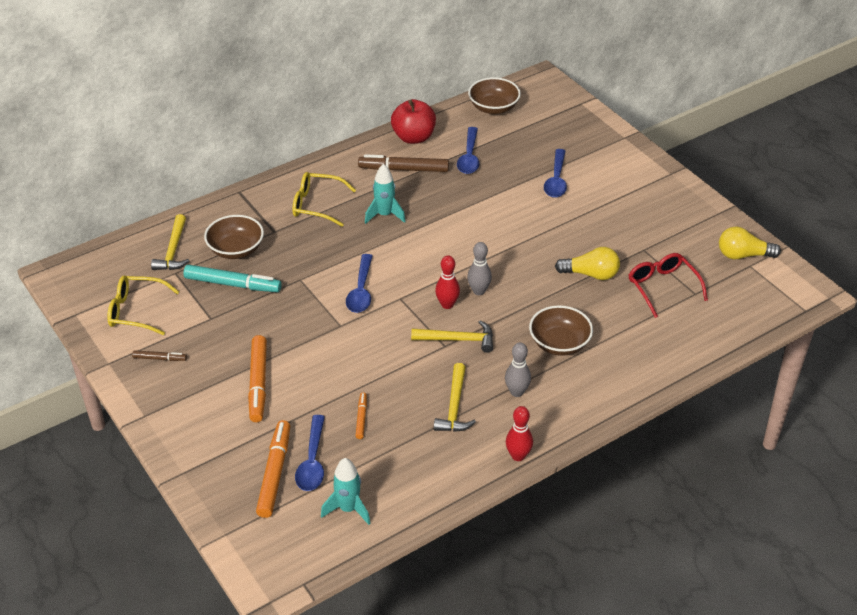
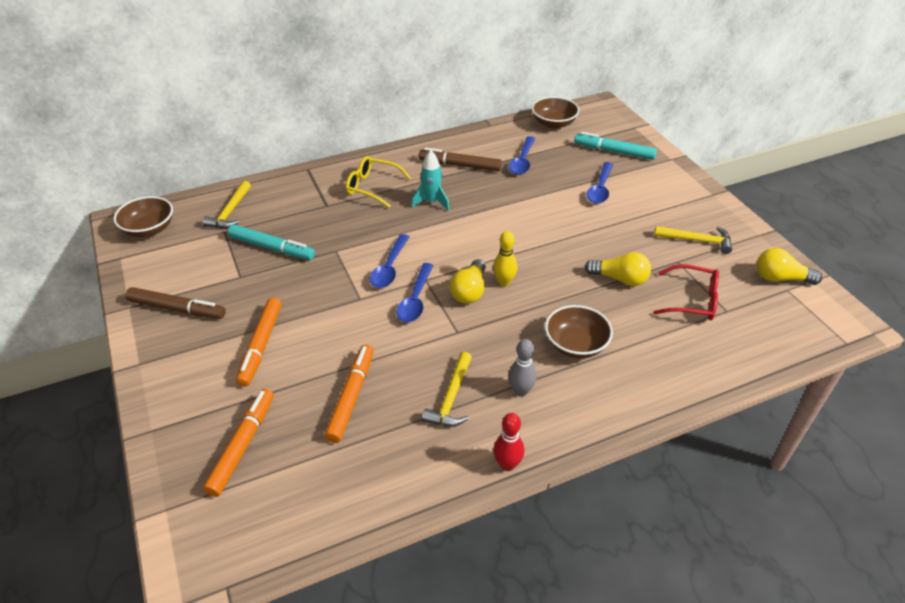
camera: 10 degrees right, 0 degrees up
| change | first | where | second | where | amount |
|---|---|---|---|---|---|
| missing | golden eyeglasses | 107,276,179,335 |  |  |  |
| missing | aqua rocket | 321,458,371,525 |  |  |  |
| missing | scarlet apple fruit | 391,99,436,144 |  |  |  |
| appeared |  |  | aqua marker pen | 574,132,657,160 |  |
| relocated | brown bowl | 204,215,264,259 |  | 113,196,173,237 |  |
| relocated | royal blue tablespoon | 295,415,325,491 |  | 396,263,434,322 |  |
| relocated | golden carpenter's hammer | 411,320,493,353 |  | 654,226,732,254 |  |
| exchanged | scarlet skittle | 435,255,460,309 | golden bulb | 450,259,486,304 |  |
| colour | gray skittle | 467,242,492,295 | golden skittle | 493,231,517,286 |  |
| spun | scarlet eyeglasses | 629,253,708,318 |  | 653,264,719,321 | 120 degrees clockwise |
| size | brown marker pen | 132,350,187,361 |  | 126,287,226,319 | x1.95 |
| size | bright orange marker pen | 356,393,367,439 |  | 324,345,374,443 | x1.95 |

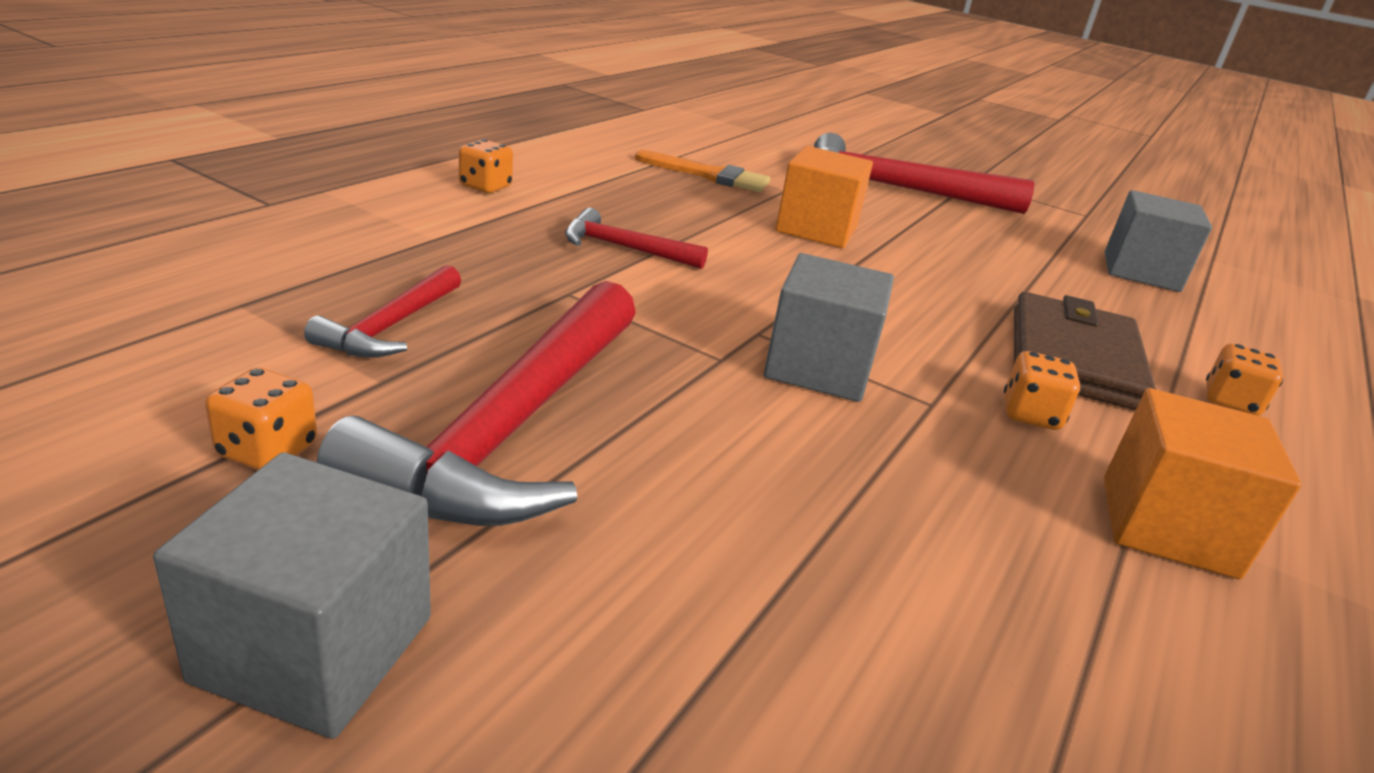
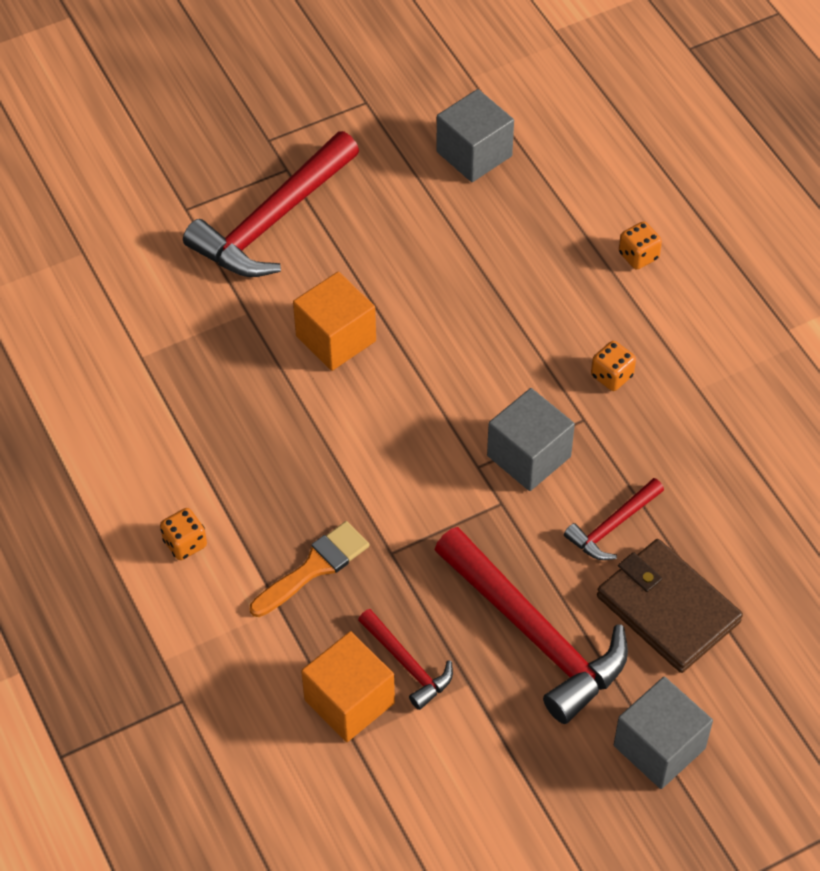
camera: 55 degrees left, 25 degrees up
| change | first | where | second | where | amount |
|---|---|---|---|---|---|
| missing | bright orange dice | 205,368,317,470 |  |  |  |
| relocated | scarlet carpenter's hammer | 565,208,708,269 |  | 564,478,664,560 |  |
| relocated | bright orange paint brush | 635,150,770,192 |  | 250,521,369,617 |  |
| relocated | brown wallet | 1014,292,1156,410 |  | 597,539,743,673 |  |
| relocated | bright orange block | 1104,388,1302,579 |  | 301,631,395,742 |  |

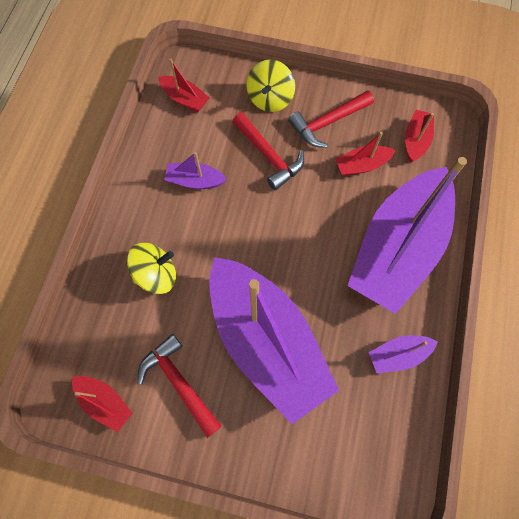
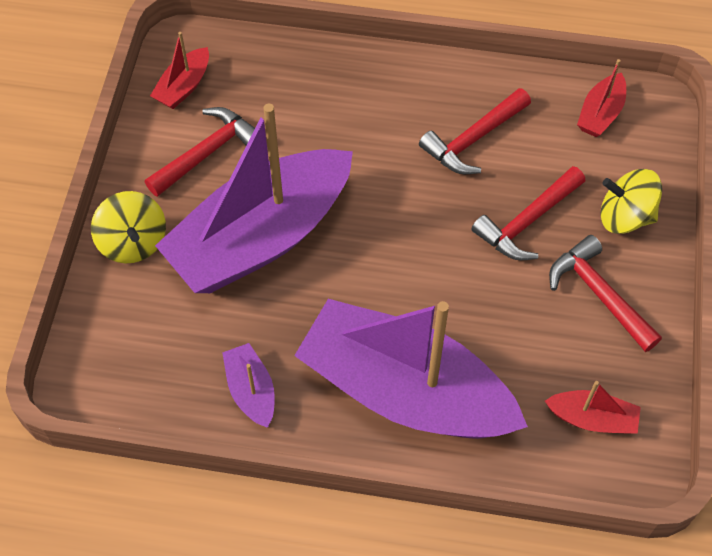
camera: 85 degrees right, 10 degrees down
| change | first | where | second | where | amount |
|---|---|---|---|---|---|
| missing | scarlet sailboat | 335,132,396,176 |  |  |  |
| relocated | golden toy top | 127,243,176,294 |  | 91,191,166,263 |  |
| exchanged | royal purple sailboat | 164,152,227,189 | scarlet carpenter's hammer | 419,88,531,174 |  |

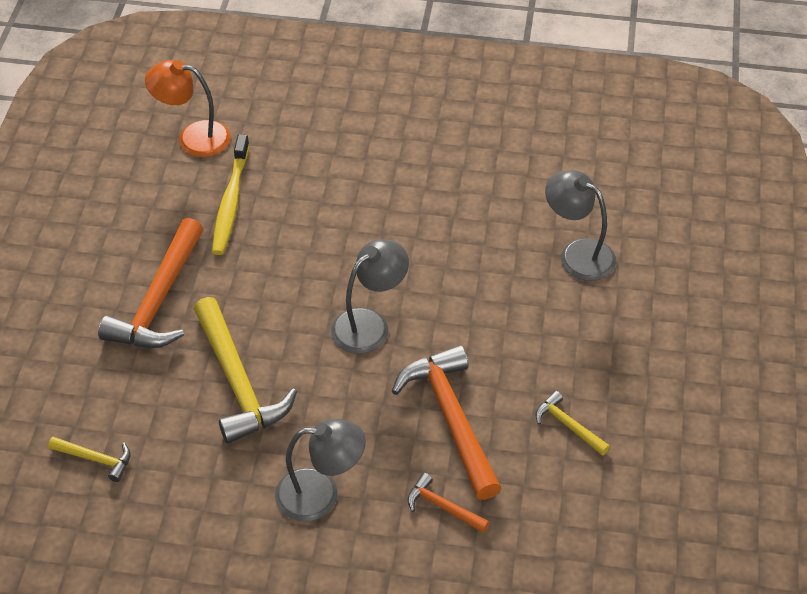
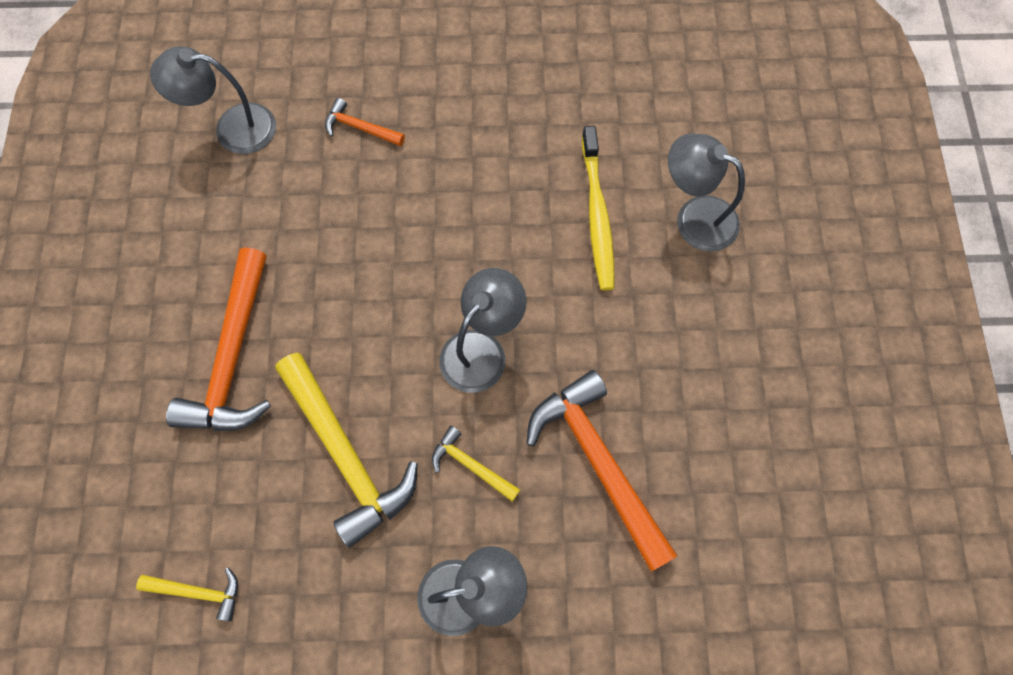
camera: 10 degrees left, 20 degrees up
| change | first | where | second | where | amount |
|---|---|---|---|---|---|
| relocated | golden tooth brush | 212,134,249,255 |  | 582,126,614,291 |  |
| relocated | bright orange carpenter's hammer | 407,473,490,533 |  | 325,98,405,146 |  |
| relocated | golden carpenter's hammer | 535,391,610,455 |  | 432,426,520,502 |  |
| colour | bright orange desk lamp | 145,60,231,157 | gray desk lamp | 150,46,276,154 |  |

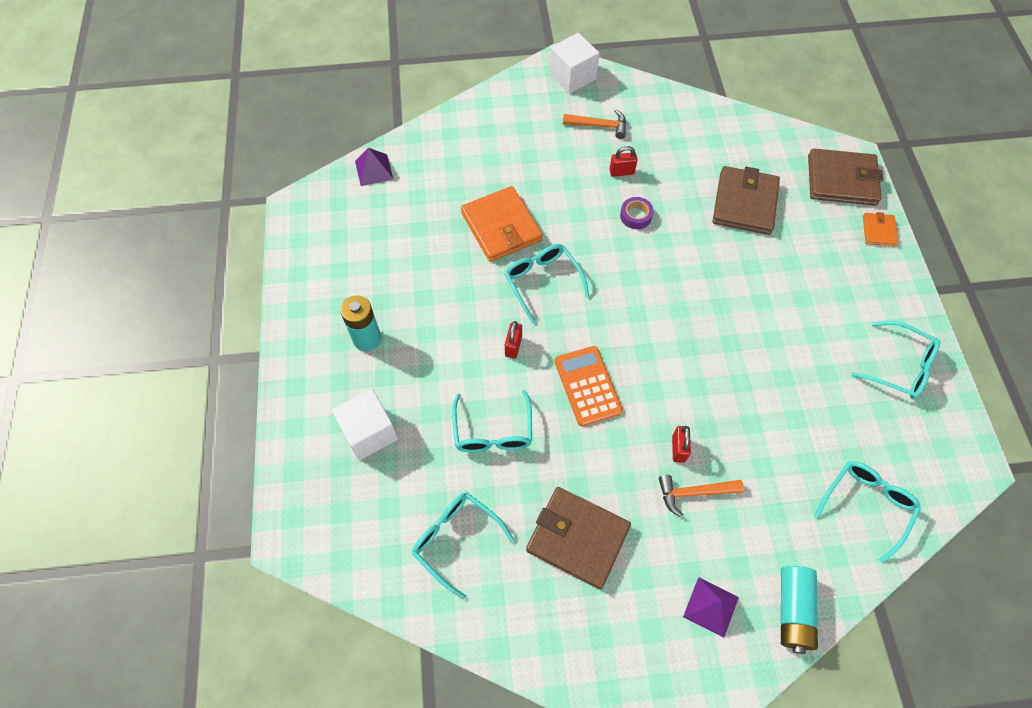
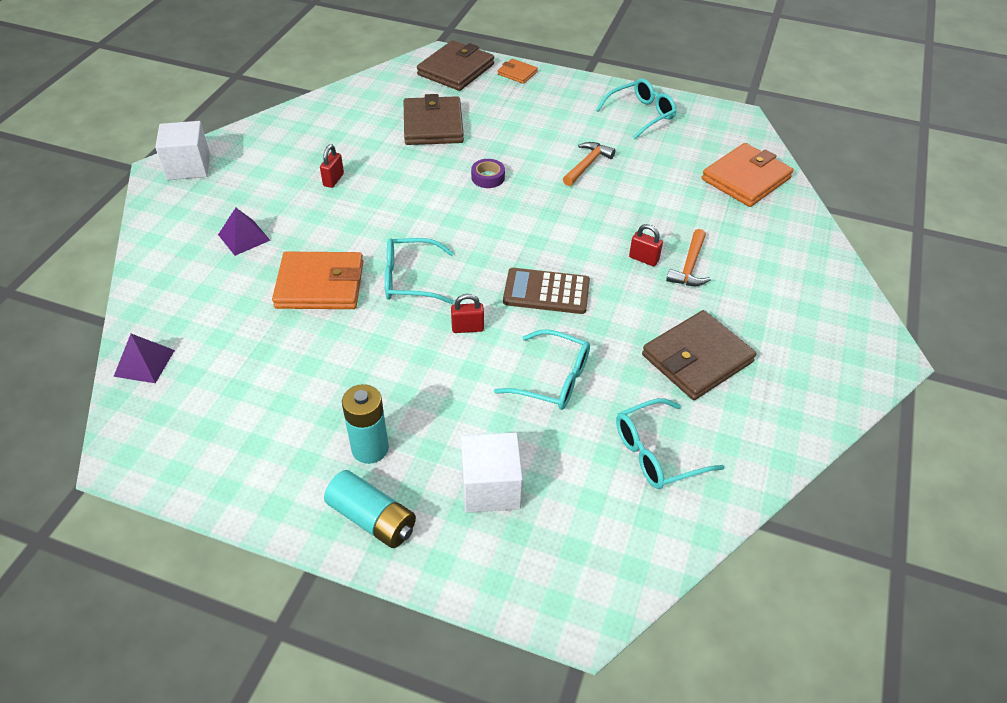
camera: 65 degrees left, 15 degrees down
| change | first | where | second | where | amount |
|---|---|---|---|---|---|
| relocated | bright orange carpenter's hammer | 563,109,626,139 |  | 563,142,616,186 |  |
| relocated | royal purple tape | 620,197,654,229 |  | 471,159,505,188 |  |
| relocated | royal purple pyramid shape | 683,577,739,638 |  | 218,208,270,256 |  |
| relocated | aqua battery | 781,566,818,654 |  | 324,470,416,548 |  |
| exchanged | aqua eyeglasses | 814,461,921,563 | bright orange wallet | 702,143,793,207 |  |
| colour | bright orange calculator | 555,346,623,426 | brown calculator | 503,268,590,314 |  |
| spun | scarlet lock | 505,321,522,359 |  | 451,294,484,333 | 45 degrees counterclockwise |
| spun | brown wallet | 713,166,780,235 |  | 404,94,464,145 | 45 degrees clockwise |

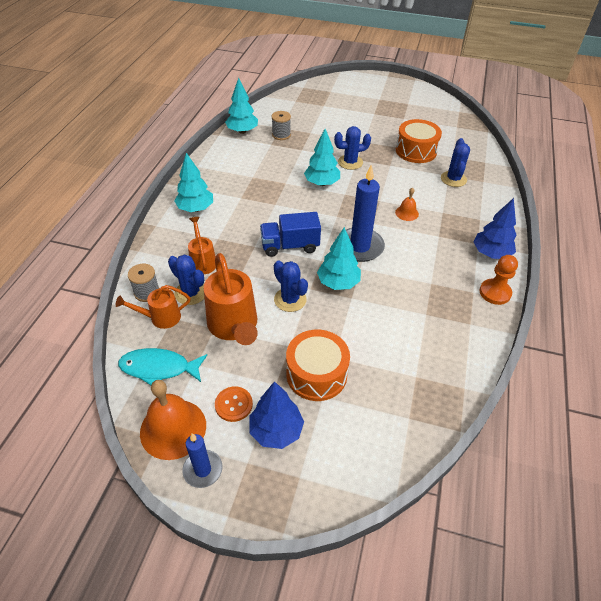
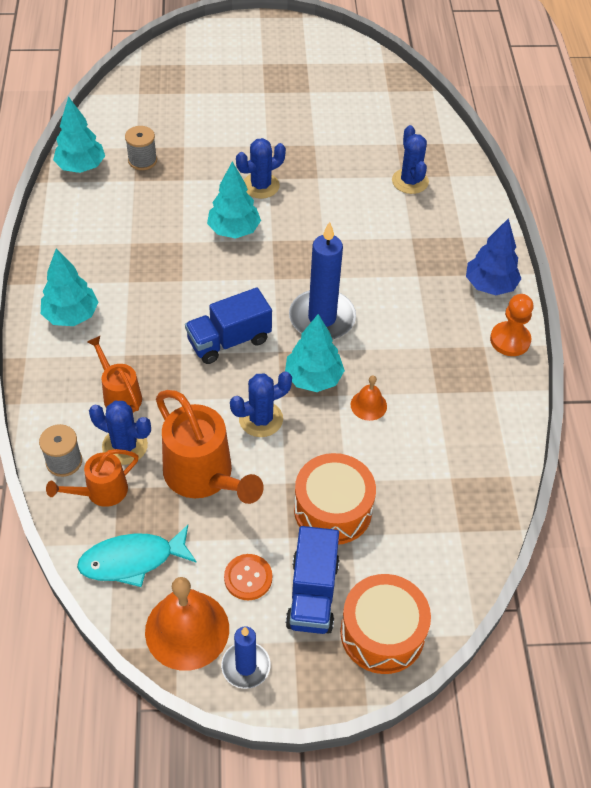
camera: 20 degrees left, 5 degrees up
| change | first | where | second | where | amount |
|---|---|---|---|---|---|
| relocated | bright orange school bell | 395,187,419,221 |  | 351,375,387,421 |  |
| relocated | bright orange drum | 396,119,442,163 |  | 340,574,431,674 |  |
| exchanged | royal blue tree | 249,381,304,449 | royal blue lorry | 286,526,339,634 |  |
| spun | royal blue cactus | 274,261,308,312 |  | 230,371,292,437 | 60 degrees counterclockwise |

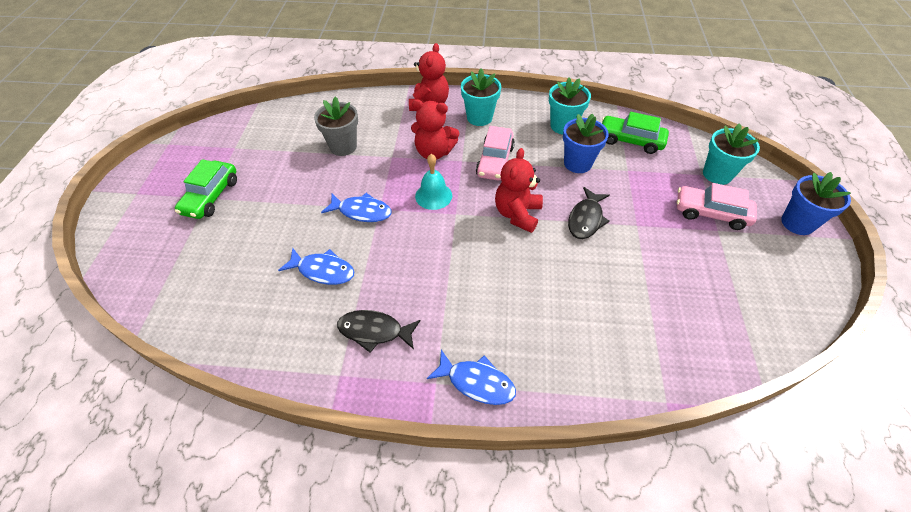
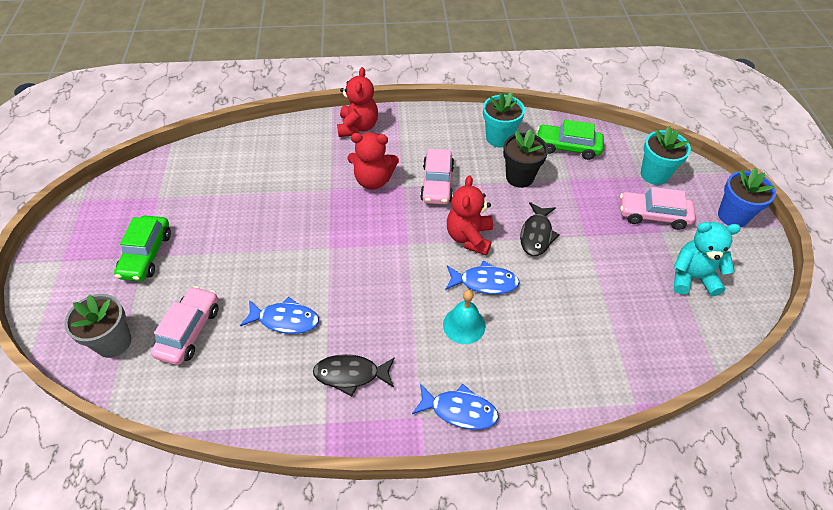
camera: 10 degrees left, 0 degrees up
| change | first | where | second | where | amount |
|---|---|---|---|---|---|
| missing | aqua flower pot | 461,68,501,126 |  |  |  |
| appeared |  |  | rose-pink car | 151,286,219,365 |  |
| appeared |  |  | aqua teddy | 674,222,741,296 |  |
| relocated | gray flower pot | 314,96,358,156 |  | 64,294,131,358 |  |
| relocated | royal blue fish | 321,193,392,222 |  | 445,261,520,294 |  |
| relocated | aqua school bell | 415,154,452,210 |  | 443,290,485,344 |  |
| colour | royal blue flower pot | 563,113,609,173 | black flower pot | 503,129,548,188 |  |

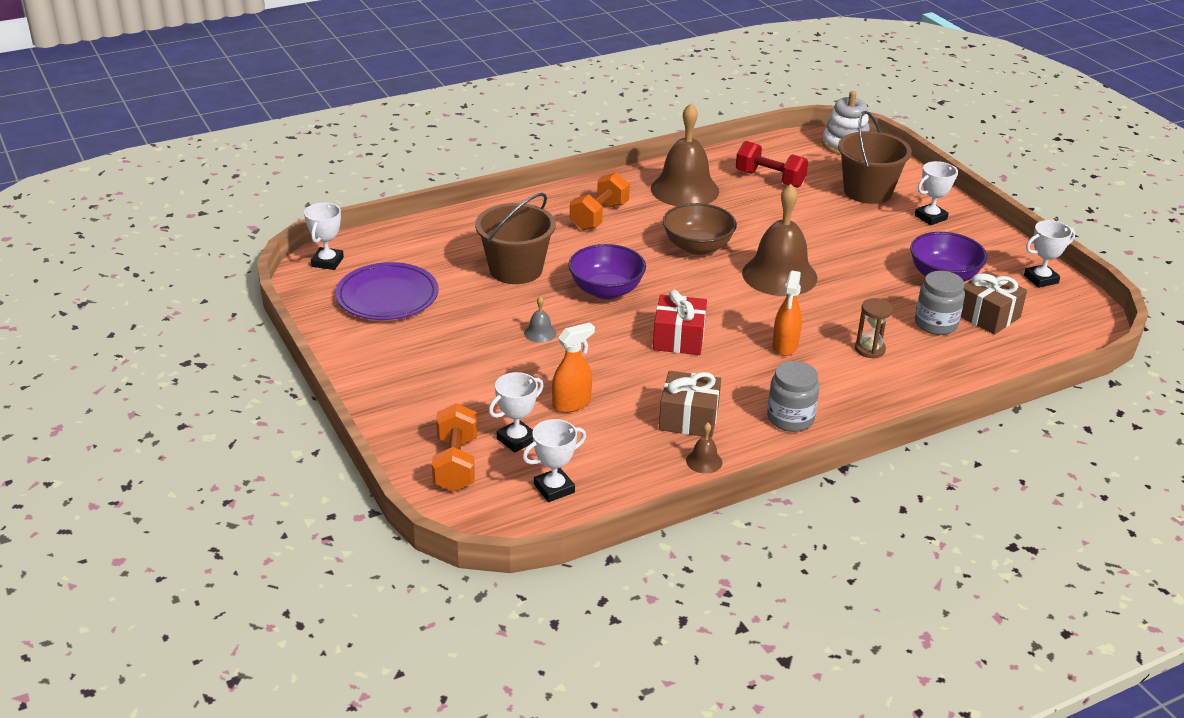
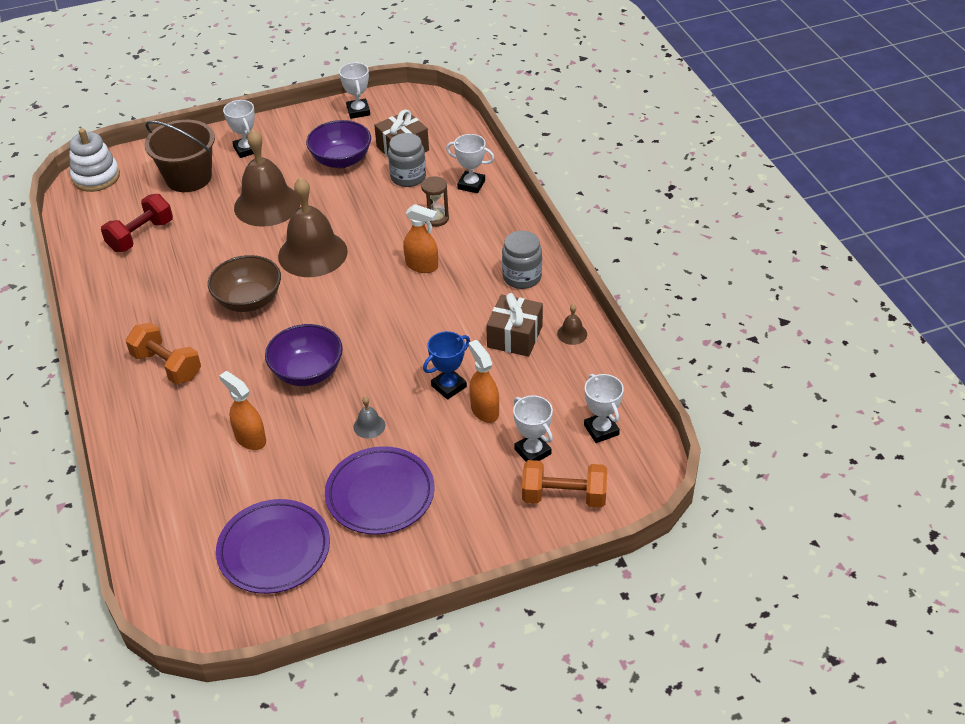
camera: 80 degrees left, 10 degrees up
| change | first | where | second | where | amount |
|---|---|---|---|---|---|
| missing | scarlet gift | 653,290,707,355 |  |  |  |
| appeared |  |  | royal purple dinner plate | 325,446,435,535 |  |
| appeared |  |  | royal blue trophy | 423,331,470,399 |  |
| relocated | snow-white trophy | 304,203,344,270 |  | 446,134,494,193 |  |
| relocated | brown school bell | 651,103,719,206 |  | 234,129,301,227 |  |
| exchanged | brown pail | 475,193,556,284 | bright orange spray cleaner | 219,371,266,450 |  |

